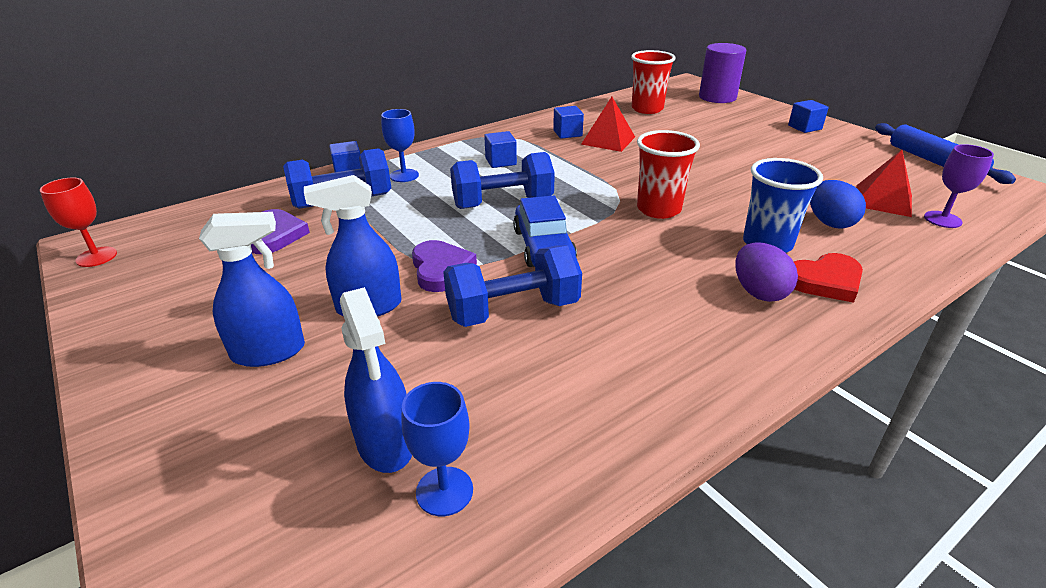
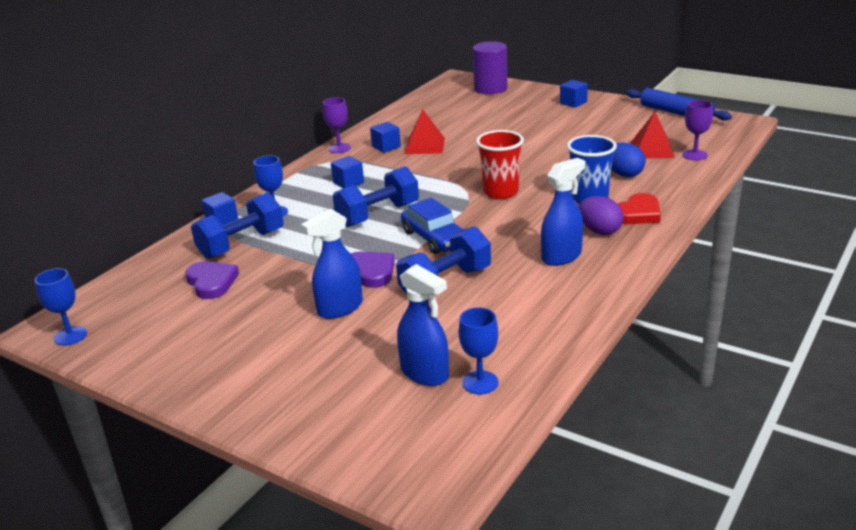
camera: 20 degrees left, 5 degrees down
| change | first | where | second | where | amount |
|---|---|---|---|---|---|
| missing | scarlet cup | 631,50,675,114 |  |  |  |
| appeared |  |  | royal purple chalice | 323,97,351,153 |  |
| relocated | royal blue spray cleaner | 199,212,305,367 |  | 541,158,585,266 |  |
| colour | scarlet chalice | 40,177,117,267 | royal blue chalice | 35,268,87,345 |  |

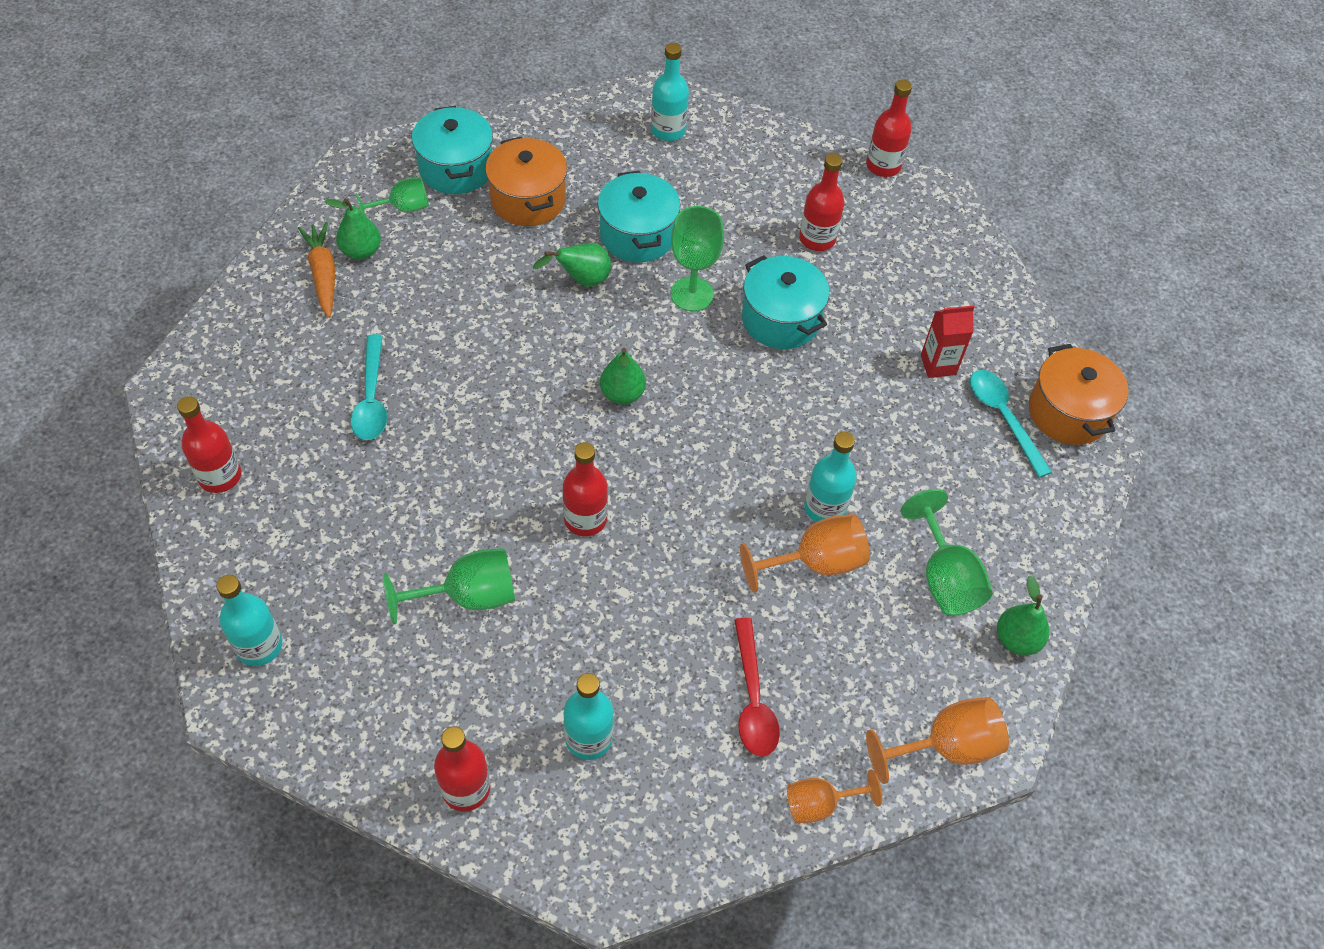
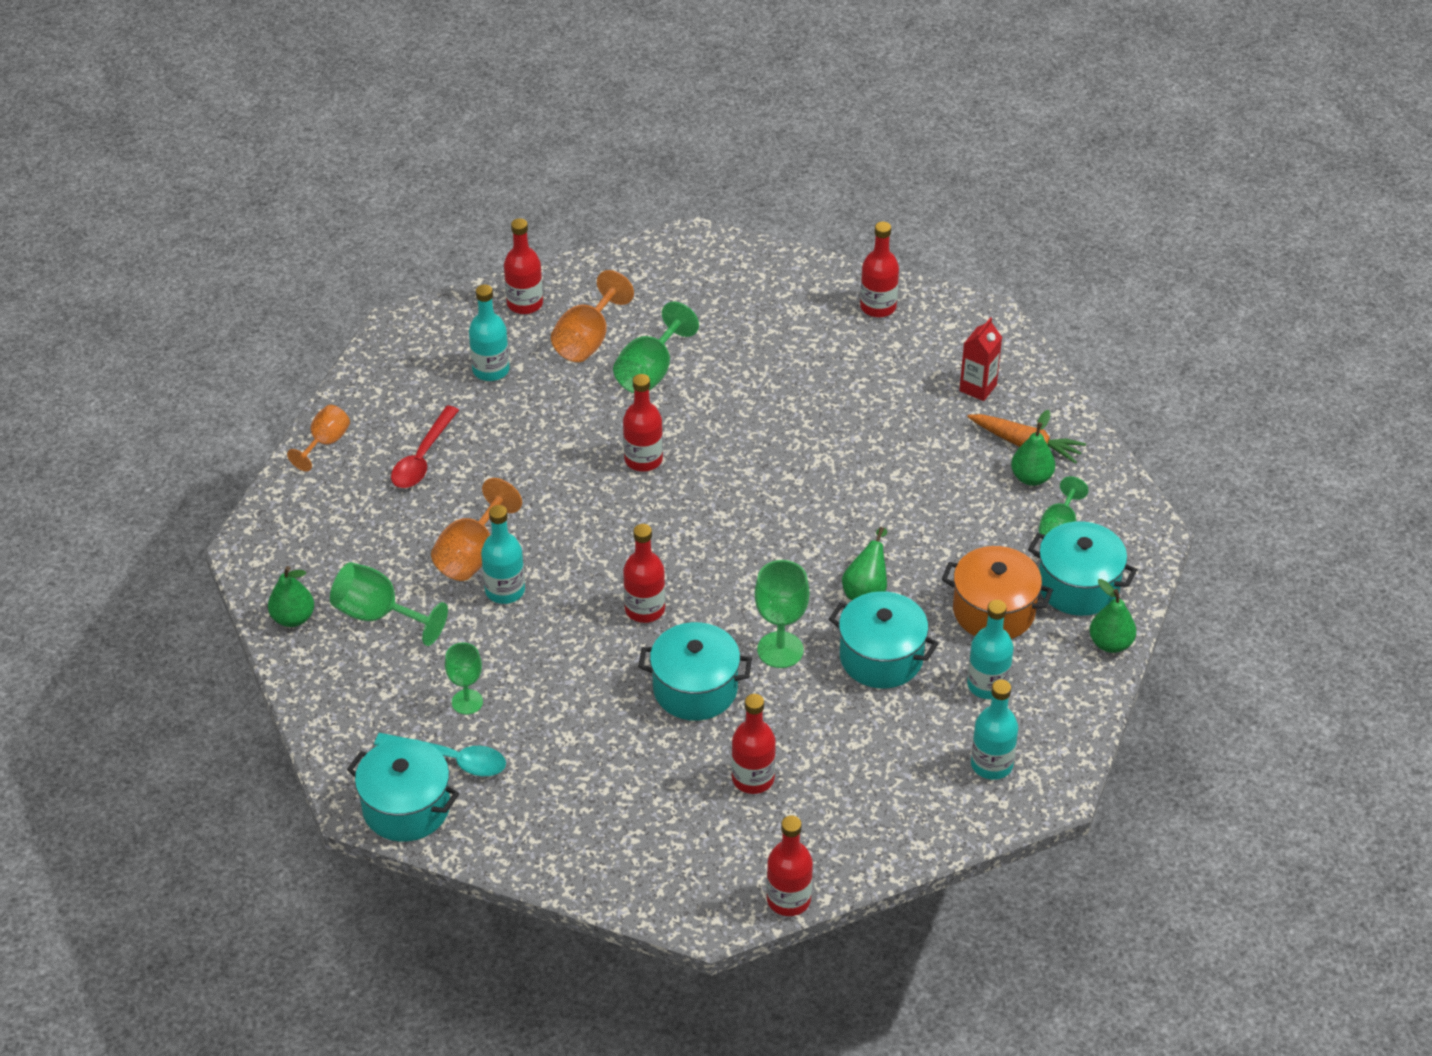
camera: 135 degrees right, 10 degrees down
| change | first | where | second | where | amount |
|---|---|---|---|---|---|
| missing | aqua tablespoon | 351,334,387,440 |  |  |  |
| appeared |  |  | green chalice | 445,643,483,715 |  |
| appeared |  |  | scarlet drink bottle | 623,524,665,623 |  |
| relocated | aqua drink bottle | 216,575,282,666 |  | 967,600,1014,699 |  |
| relocated | green toy pear | 600,348,646,405 |  | 1090,579,1136,653 |  |
| relocated | bright orange chalice | 866,697,1009,784 |  | 551,270,634,362 |  |
| relocated | scarlet juice carton | 921,305,975,378 |  | 959,317,1002,401 |  |
| colour | bright orange cooking pot | 1029,344,1129,445 | aqua cooking pot | 347,739,459,842 |  |
| spun | scarlet tablespoon | 734,618,780,757 |  | 391,406,459,488 | 105 degrees counterclockwise |

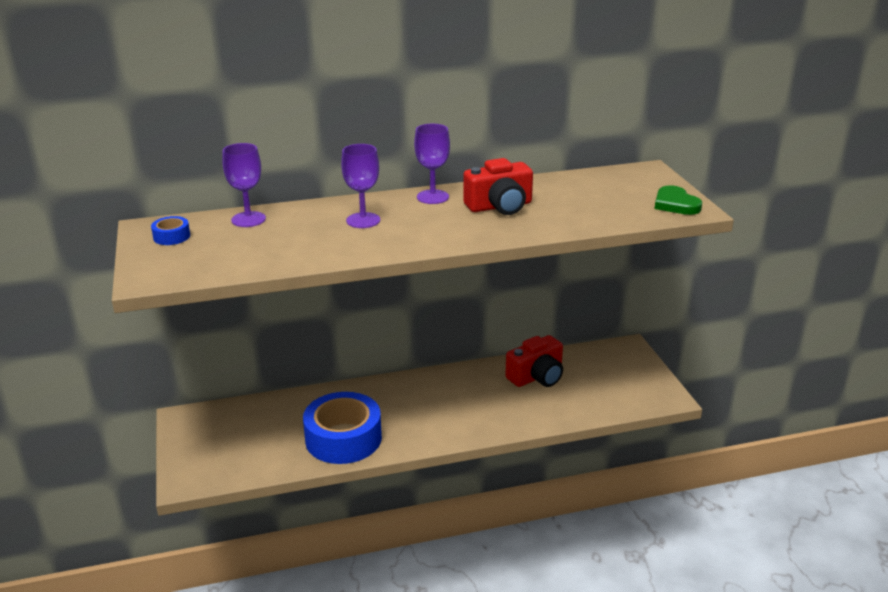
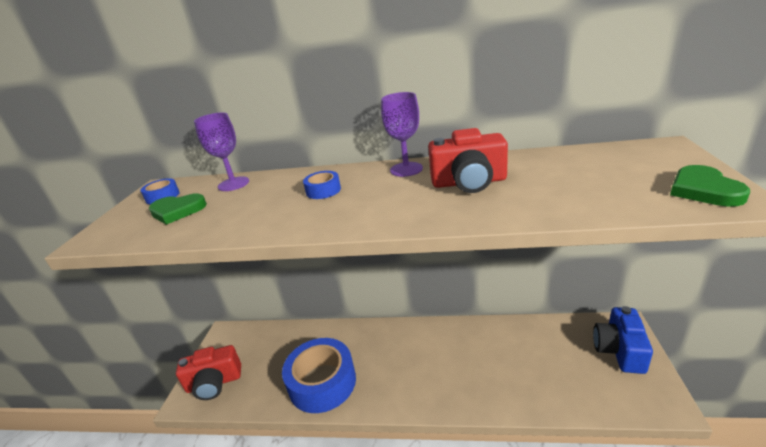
camera: 25 degrees right, 0 degrees up
| change | first | where | second | where | amount |
|---|---|---|---|---|---|
| appeared |  |  | green love heart | 149,193,207,225 |  |
| appeared |  |  | royal blue photo camera | 593,306,653,374 |  |
| relocated | scarlet photo camera | 505,335,563,387 |  | 176,345,241,400 |  |
| exchanged | royal purple chalice | 341,144,380,228 | royal blue tape | 303,171,341,199 |  |

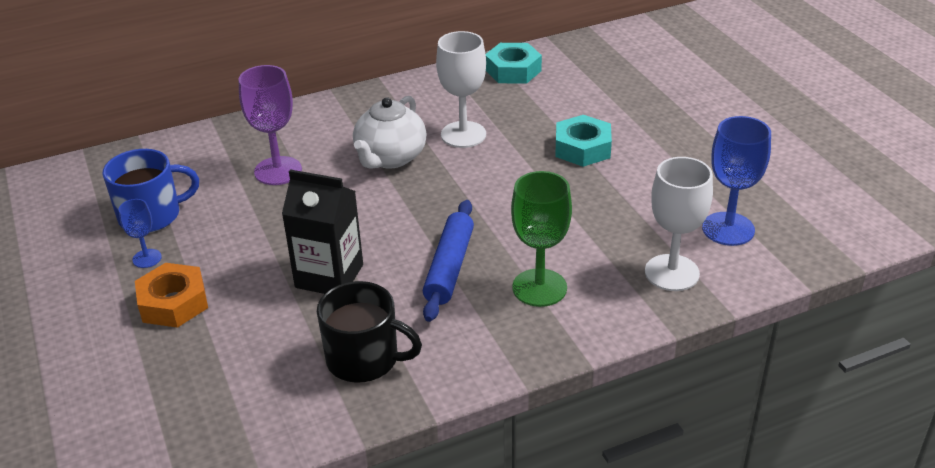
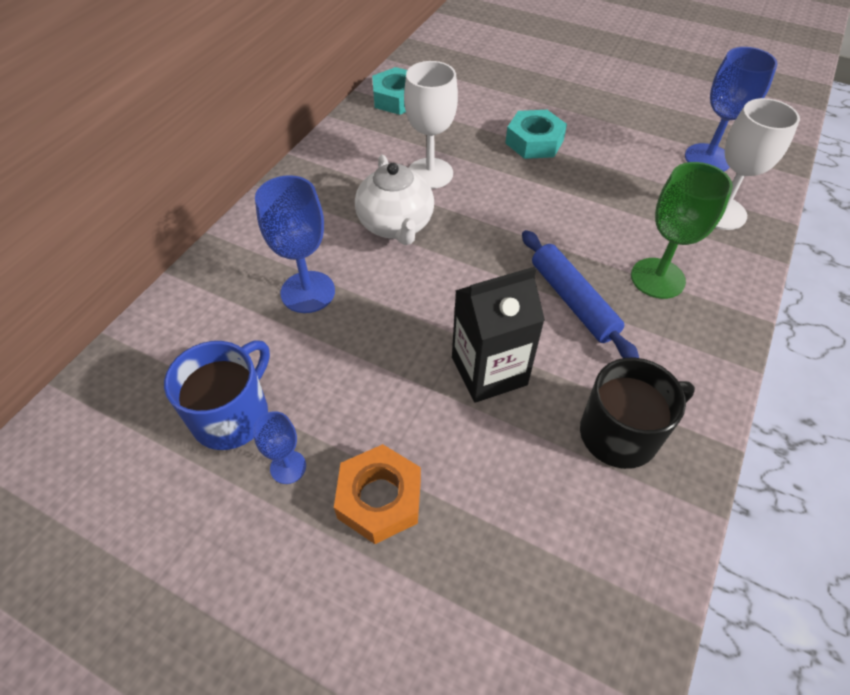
camera: 40 degrees left, 15 degrees up
| change | first | where | second | where | amount |
|---|---|---|---|---|---|
| colour | royal purple chalice | 238,65,302,185 | royal blue chalice | 255,175,335,313 |  |

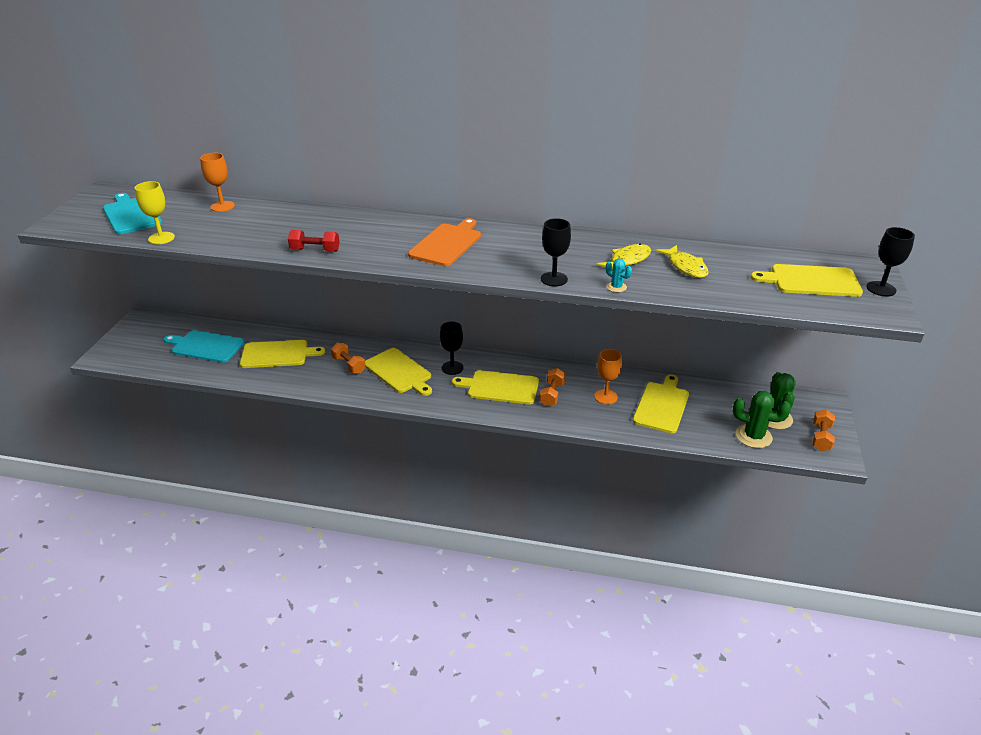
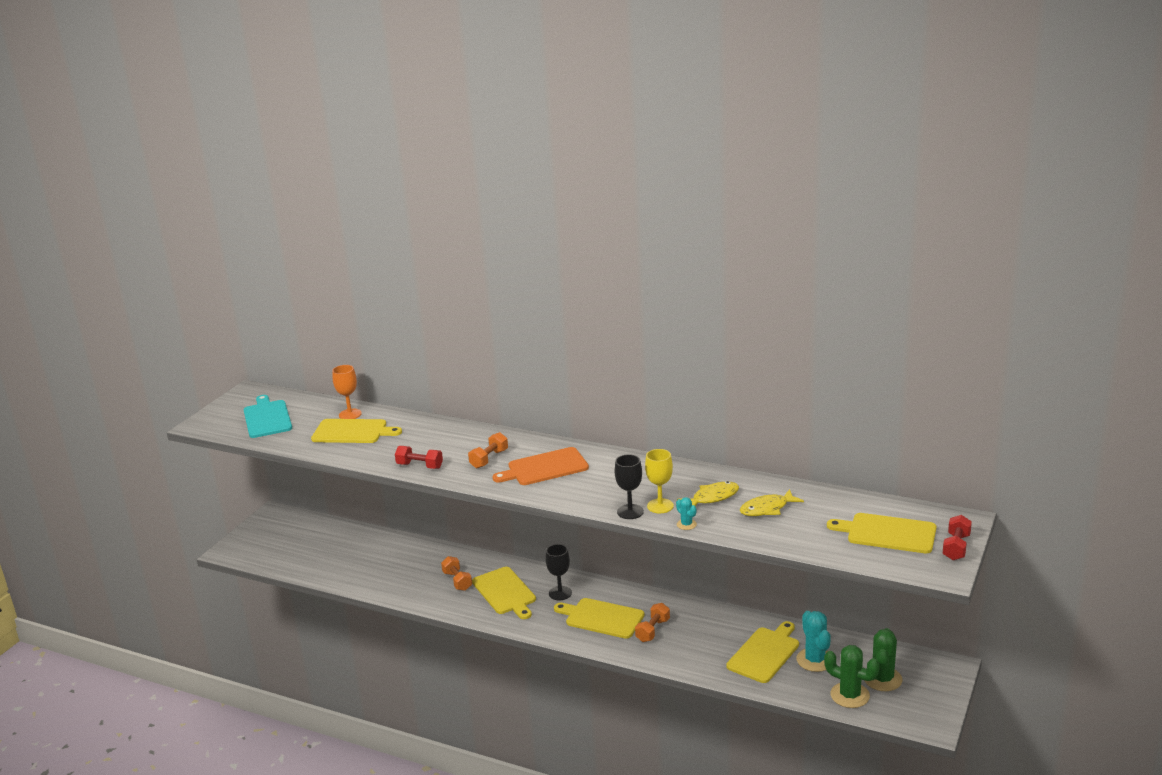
camera: 15 degrees right, 10 degrees down
| change | first | where | second | where | amount |
|---|---|---|---|---|---|
| missing | aqua cutting board | 164,330,245,363 |  |  |  |
| missing | bright orange chalice | 594,349,622,405 |  |  |  |
| appeared |  |  | aqua cactus | 796,611,831,672 |  |
| relocated | golden chalice | 135,181,175,244 |  | 645,449,674,513 |  |
| relocated | golden cutting board | 240,340,325,368 |  | 311,419,402,443 |  |
| relocated | bright orange free weight | 812,410,835,451 |  | 468,432,508,468 |  |
| exchanged | black chalice | 867,227,915,296 | scarlet free weight | 943,515,972,560 |  |
| spun | bright orange cutting board | 408,218,481,266 |  | 492,447,589,485 | 150 degrees counterclockwise |
| spun | golden fish | 656,245,709,278 |  | 740,489,804,516 | 75 degrees clockwise |

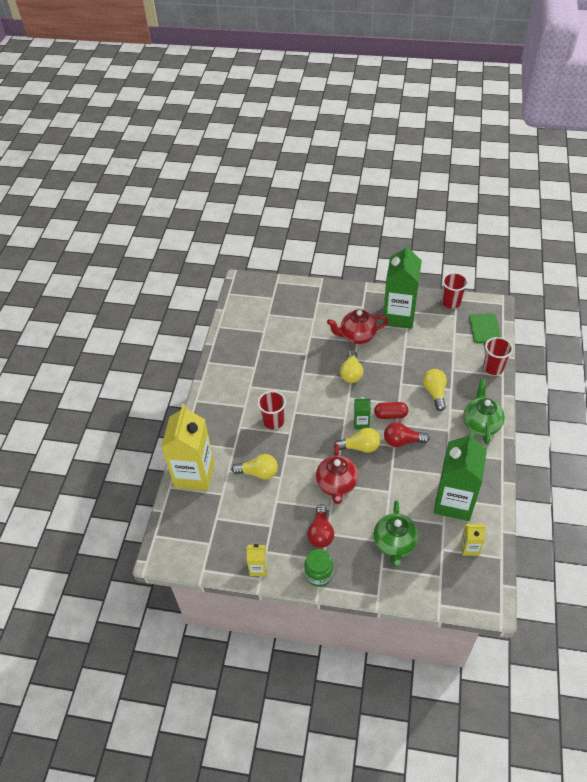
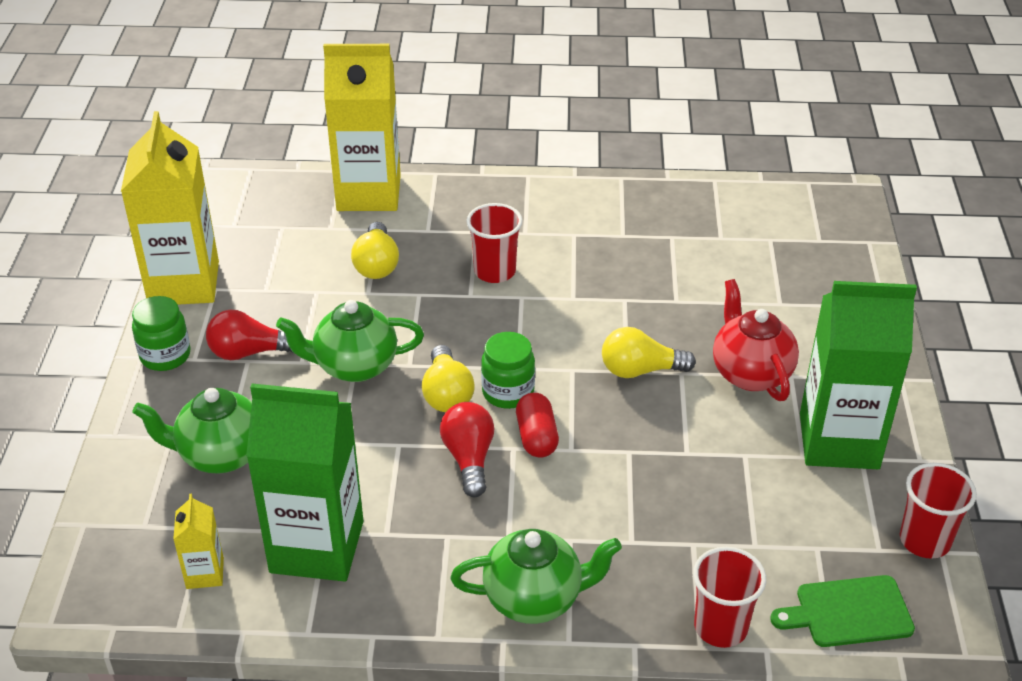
camera: 80 degrees right, 10 degrees down
| change | first | where | second | where | amount |
|---|---|---|---|---|---|
| missing | golden bulb | 423,369,447,411 |  |  |  |
| exchanged | green juice carton | 354,397,371,429 | green jar | 481,332,535,409 |  |
| colour | scarlet tea pot | 316,444,358,504 | green tea pot | 276,300,424,382 |  |
| size | golden juice carton | 246,544,268,576 |  | 121,111,219,305 | x2.24 |

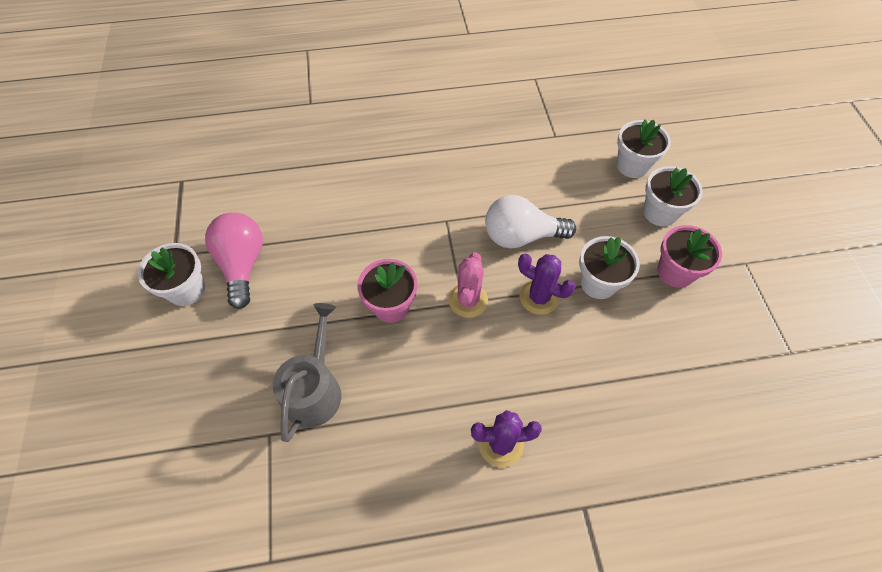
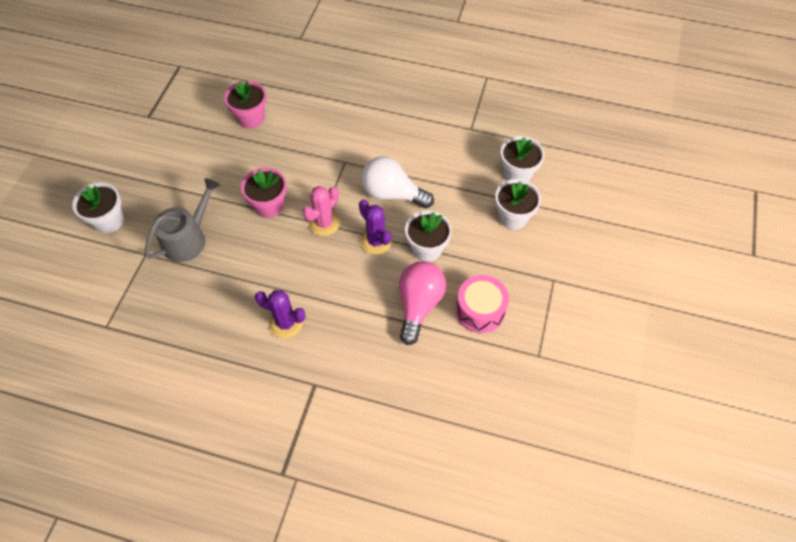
camera: 25 degrees right, 0 degrees up
| change | first | where | second | where | amount |
|---|---|---|---|---|---|
| appeared |  |  | rose-pink drum | 456,275,509,333 |  |
| relocated | snow-white flower pot | 138,243,205,306 |  | 72,182,124,233 |  |
| relocated | rose-pink bulb | 205,212,263,309 |  | 399,261,446,345 |  |
| relocated | rose-pink flower pot | 658,225,722,288 |  | 224,81,267,128 |  |

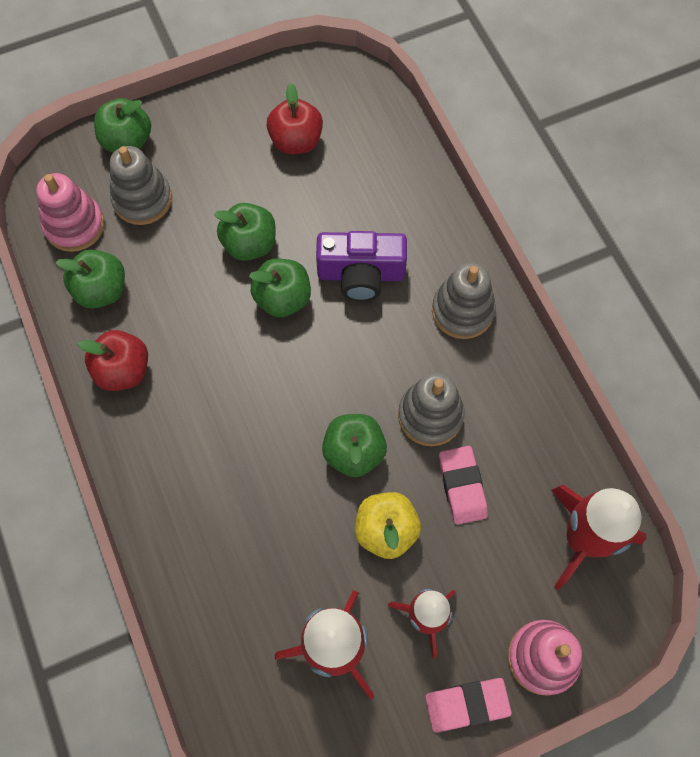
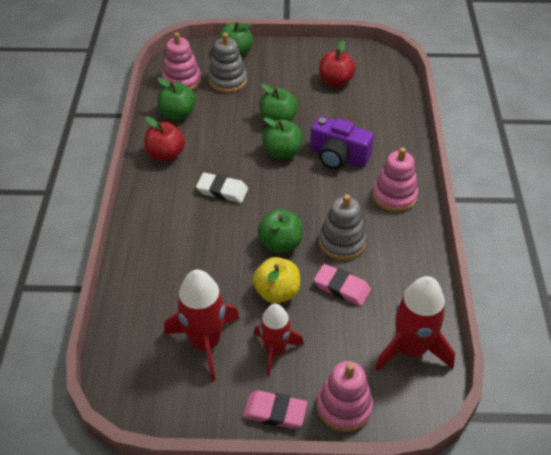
camera: 25 degrees right, 20 degrees down
| change | first | where | second | where | amount |
|---|---|---|---|---|---|
| appeared |  |  | snow-white gum eraser | 196,172,248,203 |  |
| colour | gray ring stacker | 432,262,496,339 | rose-pink ring stacker | 373,147,418,212 |  |
| spun | rose-pink gum eraser | 439,446,488,525 |  | 314,264,371,306 | 75 degrees counterclockwise |

